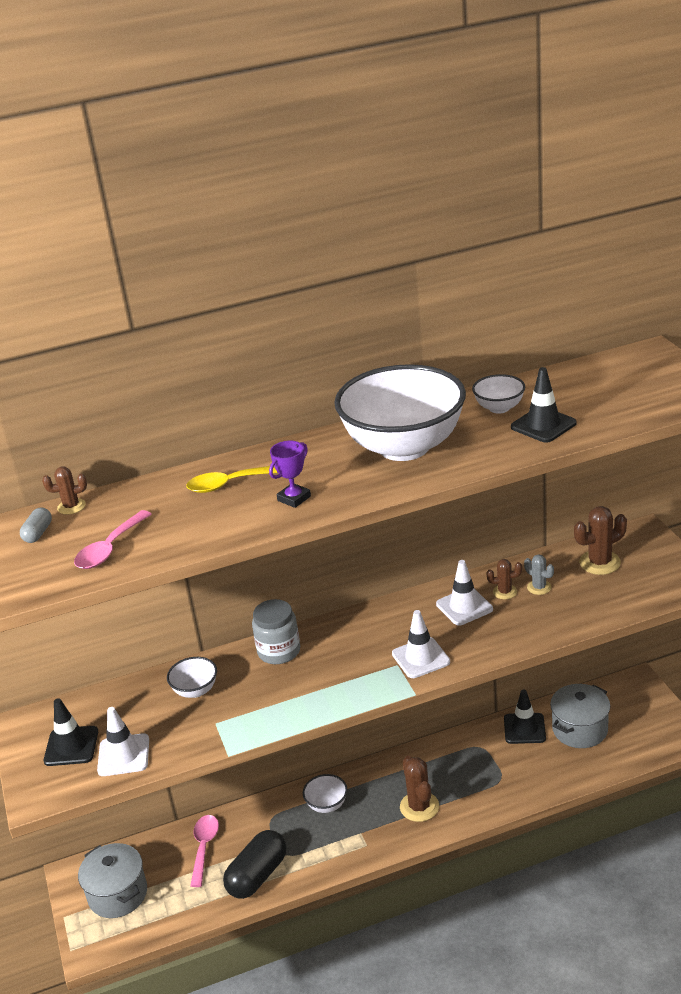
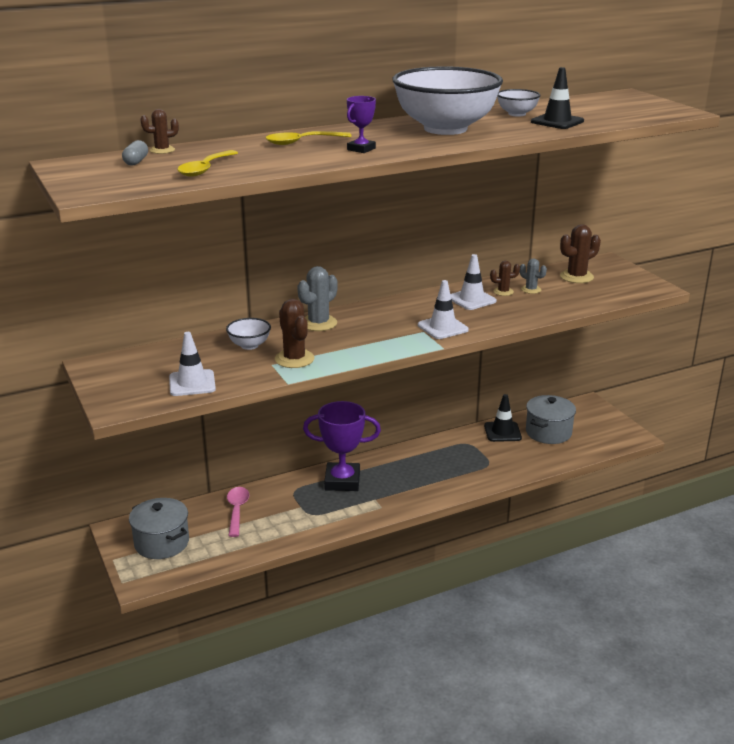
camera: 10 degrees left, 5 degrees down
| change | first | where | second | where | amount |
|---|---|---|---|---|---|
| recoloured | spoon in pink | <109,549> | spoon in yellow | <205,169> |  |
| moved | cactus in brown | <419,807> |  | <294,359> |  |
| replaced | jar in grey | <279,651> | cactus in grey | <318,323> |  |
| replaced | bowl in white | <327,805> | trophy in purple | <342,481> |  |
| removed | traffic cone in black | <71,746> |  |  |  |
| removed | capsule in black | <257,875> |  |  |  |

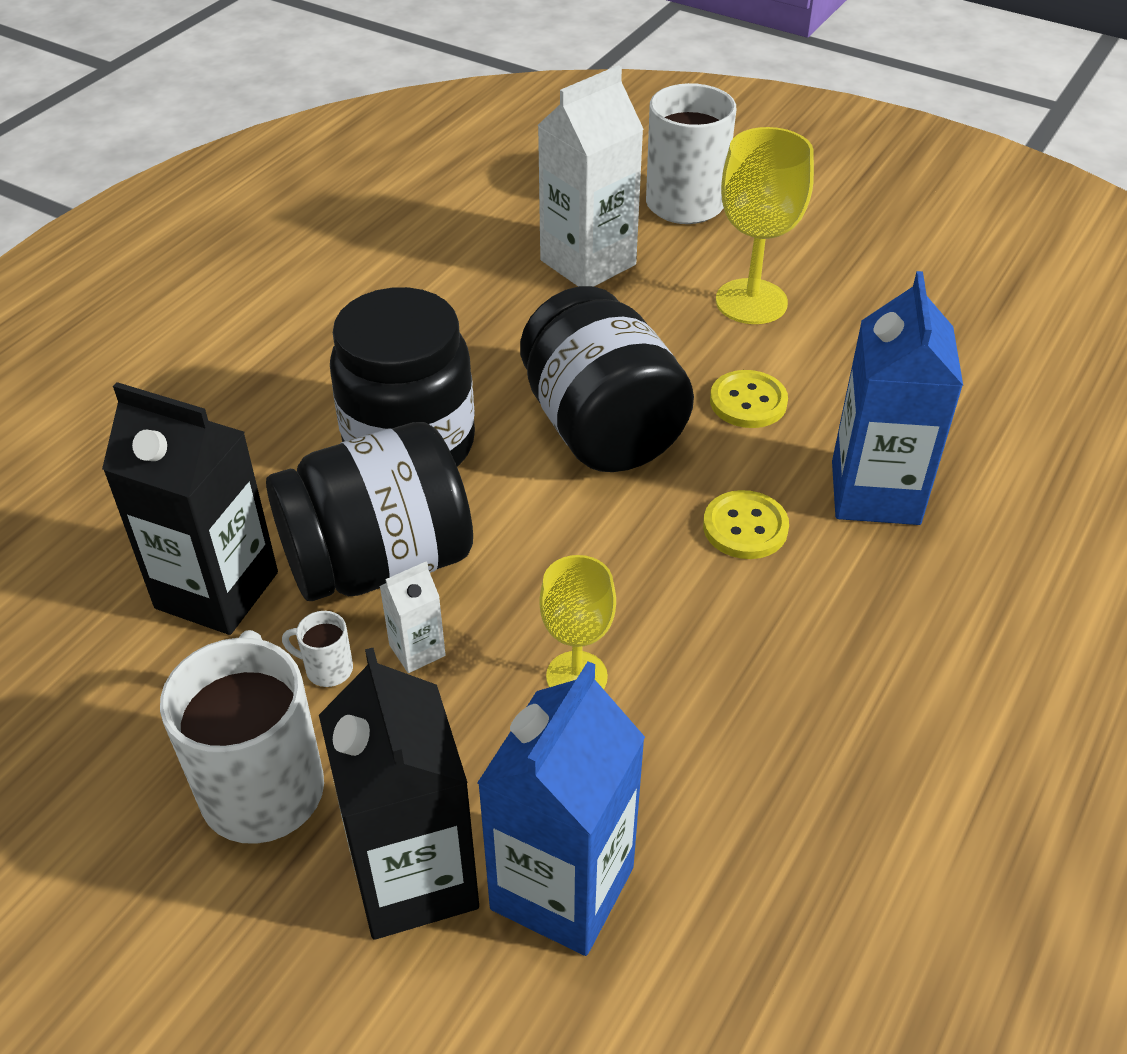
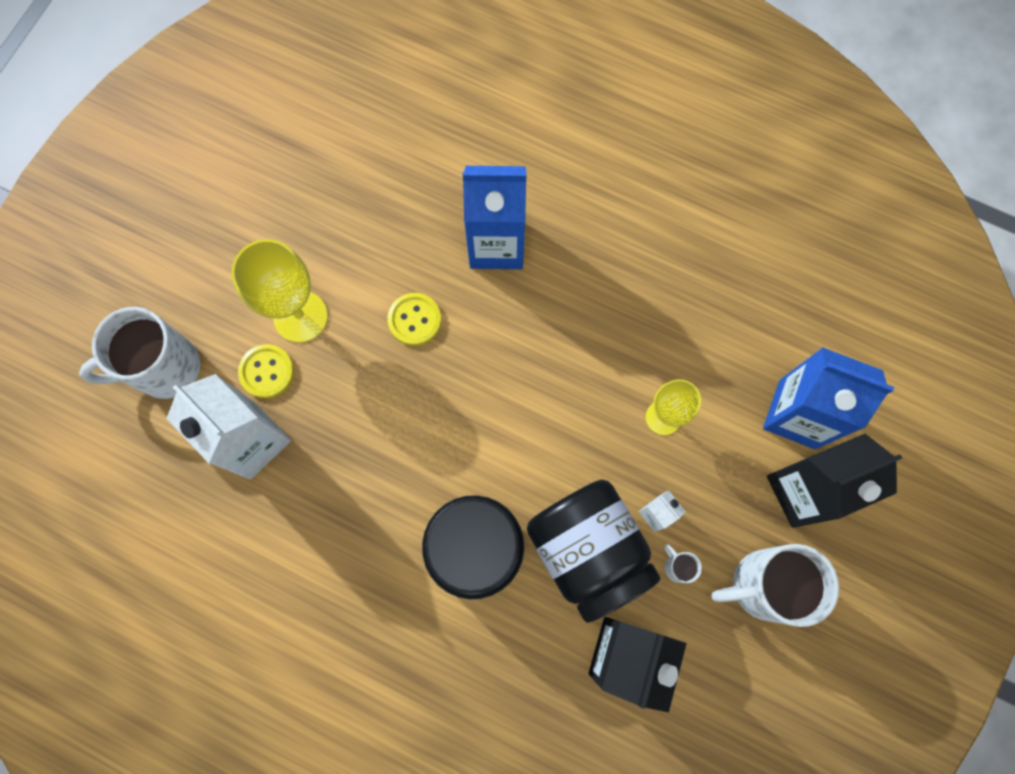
camera: 95 degrees left, 30 degrees up
| change | first | where | second | where | amount |
|---|---|---|---|---|---|
| moved | button in yellow | <745,527> |  | <267,372> |  |
| turned | mug in white | <327,669> |  | <677,566> | 135 degrees clockwise |
| removed | jar in black | <601,428> |  |  |  |

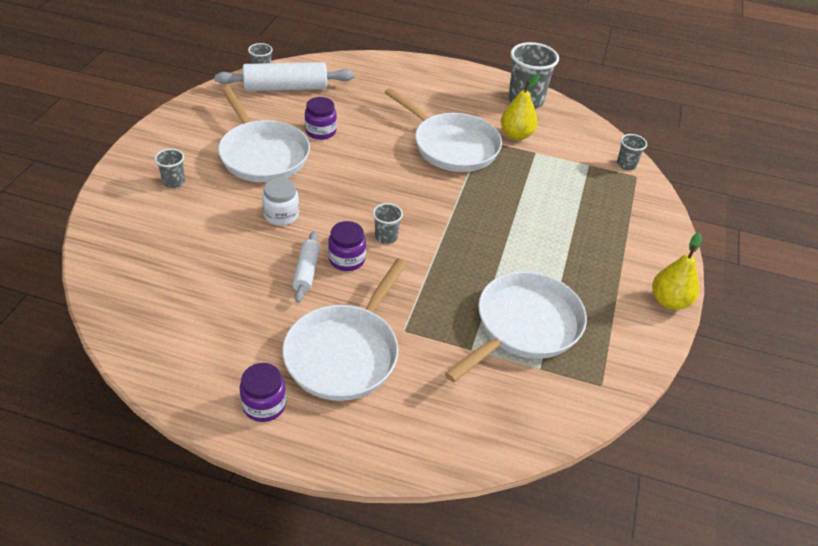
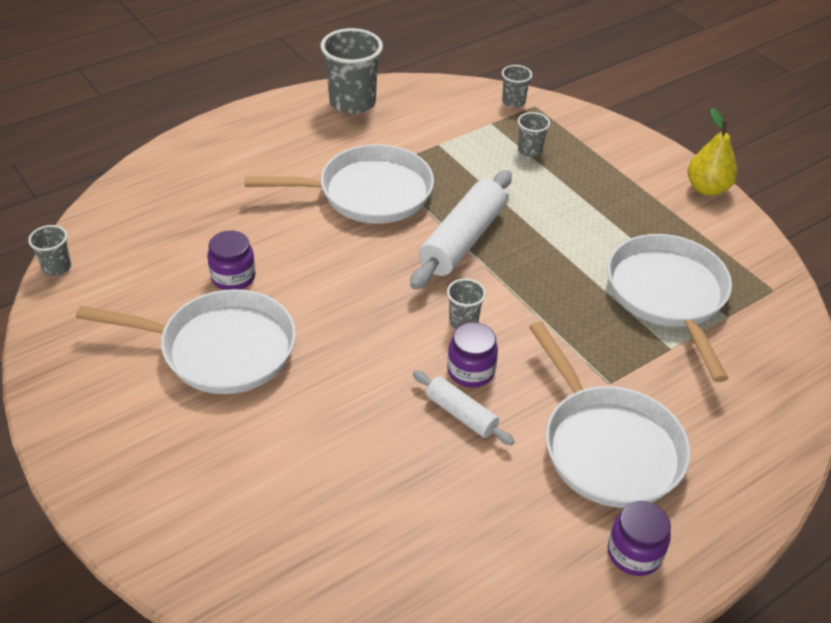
camera: 50 degrees left, 0 degrees up
| change | first | where | second | where | amount |
|---|---|---|---|---|---|
| moved | rolling pin in white | <285,88> |  | <462,240> |  |
| moved | cup in grey | <174,182> |  | <530,150> |  |
| removed | jar in white | <281,215> |  |  |  |
| removed | pear in yellow | <516,135> |  |  |  |

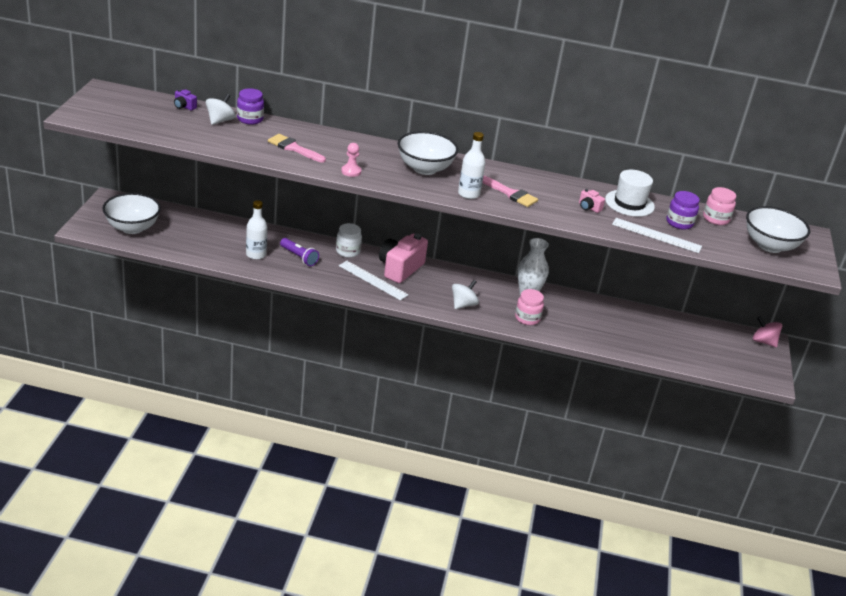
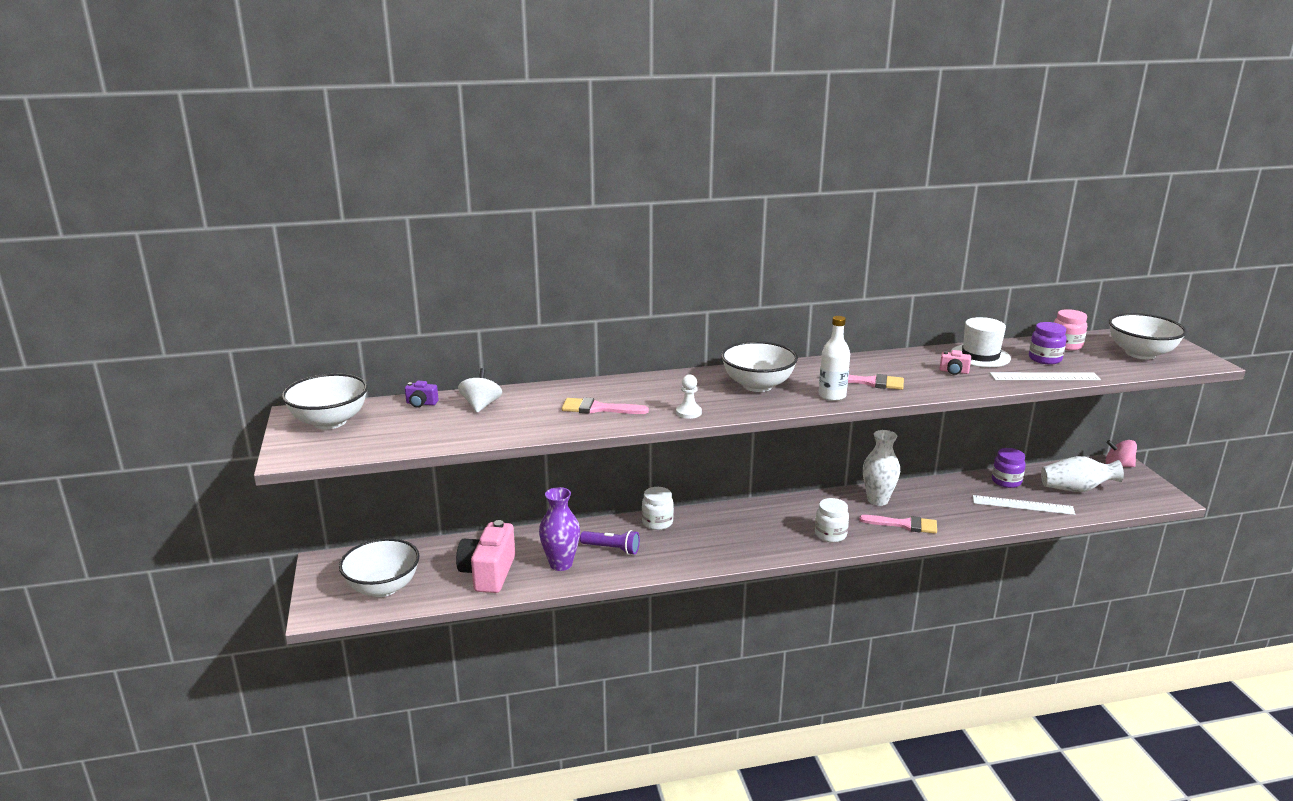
camera: 20 degrees left, 10 degrees down
| change | first | where | second | where | amount |
|---|---|---|---|---|---|
| added |  |  | bowl in white | <330,422> |  |
| moved | camera in pink | <400,269> |  | <488,573> |  |
| replaced | bottle in white | <256,254> | vase in purple | <561,564> |  |
| recoloured | pawn in pink | <351,171> | pawn in white | <688,412> |  |
| replaced | spinning top in white | <463,304> | jar in white | <830,535> |  |
| replaced | jar in pink | <527,318> | brush in pink | <904,525> |  |
| moved | ruler in white | <373,280> |  | <1023,505> |  |
| moved | jar in purple | <250,119> |  | <1006,481> |  |
| added |  |  | vase in white | <1076,489> |  |

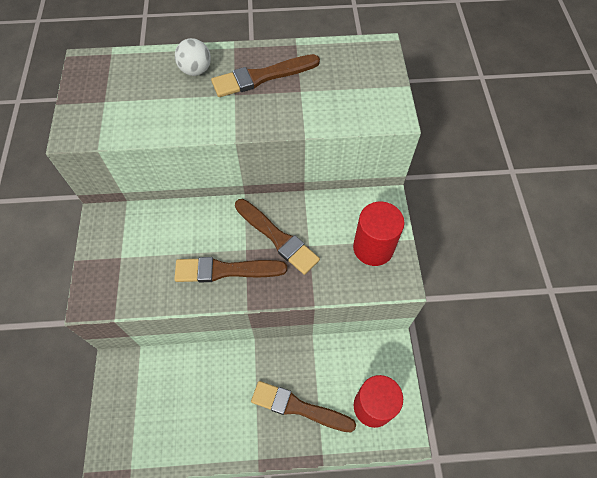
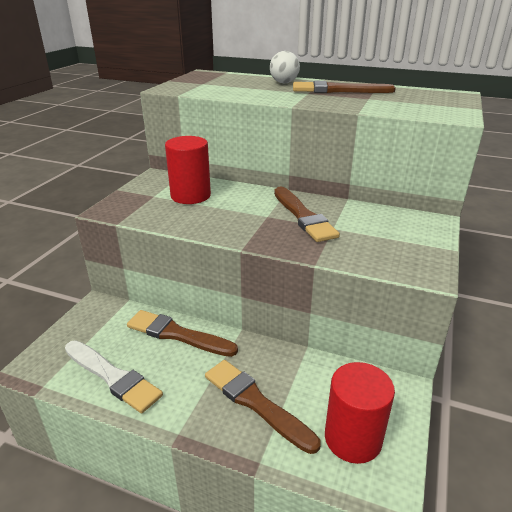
camera: 25 degrees right, 30 degrees down
| change | first | where | second | where | amount |
|---|---|---|---|---|---|
| added |  |  | brush in white | <113,377> |  |
| moved | brush in brown | <225,270> |  | <177,334> |  |
| moved | cylinder in red | <373,248> |  | <190,196> |  |

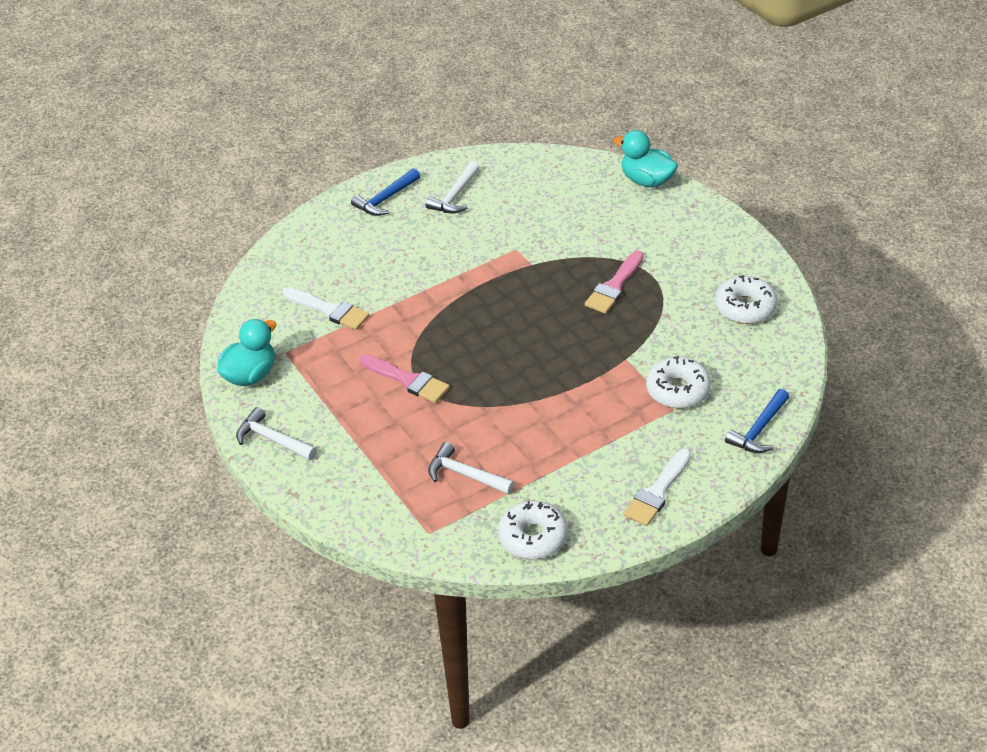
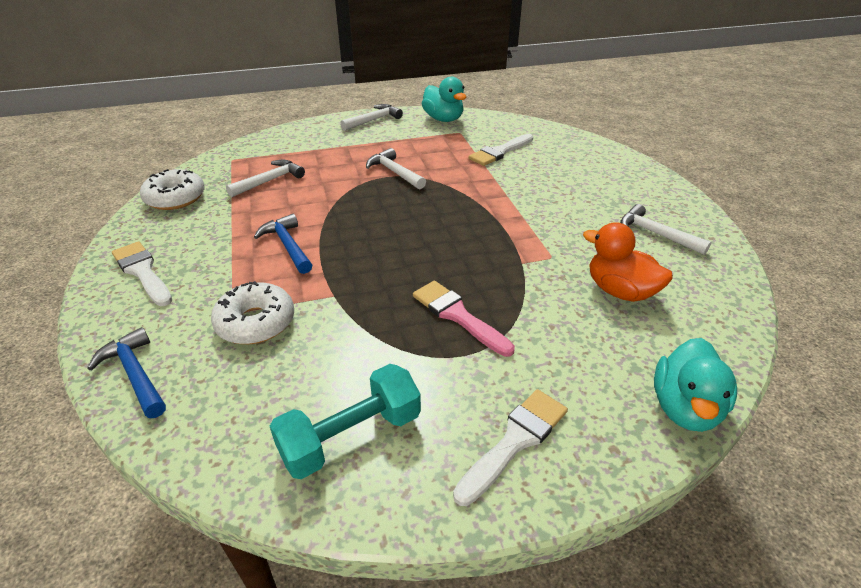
camera: 105 degrees right, 5 degrees down
| change | first | where | second | where | amount |
|---|---|---|---|---|---|
| moved | hammer in blue | <385,199> |  | <288,245> |  |
| replaced | donut in white | <745,307> | dumbbell in turquoise | <351,436> |  |
| replaced | brush in pink | <407,380> | hammer in white | <394,172> |  |
| added |  |  | brush in white | <515,441> |  |
| added |  |  | duck in orange | <620,291> |  |
| turned | duck in turquoise | <646,180> |  | <685,408> | 150 degrees clockwise |

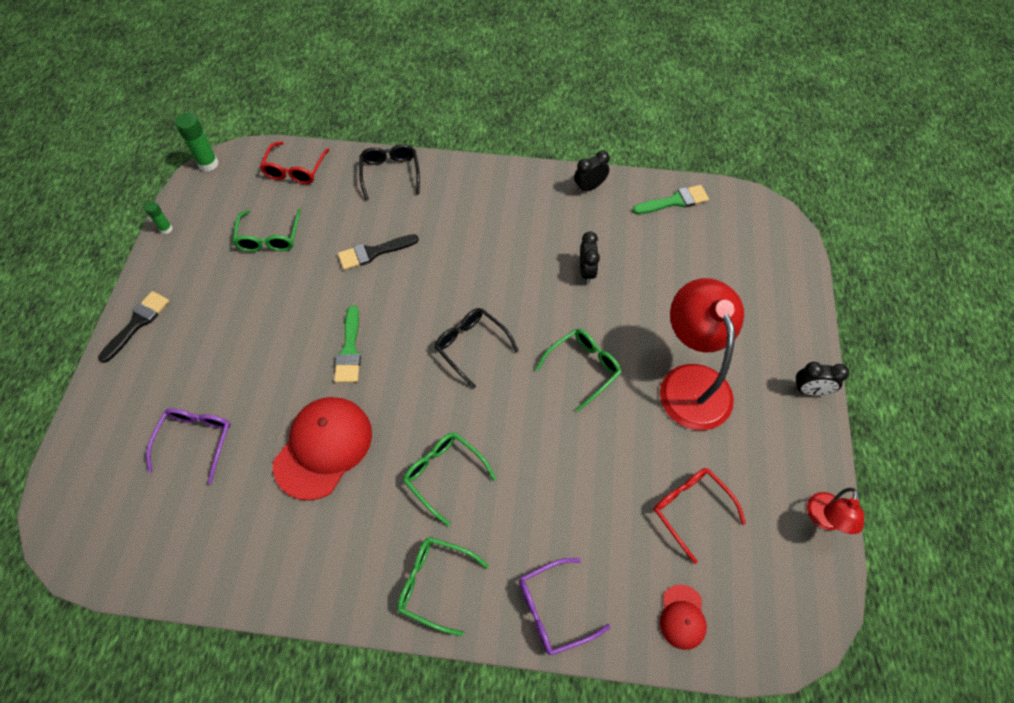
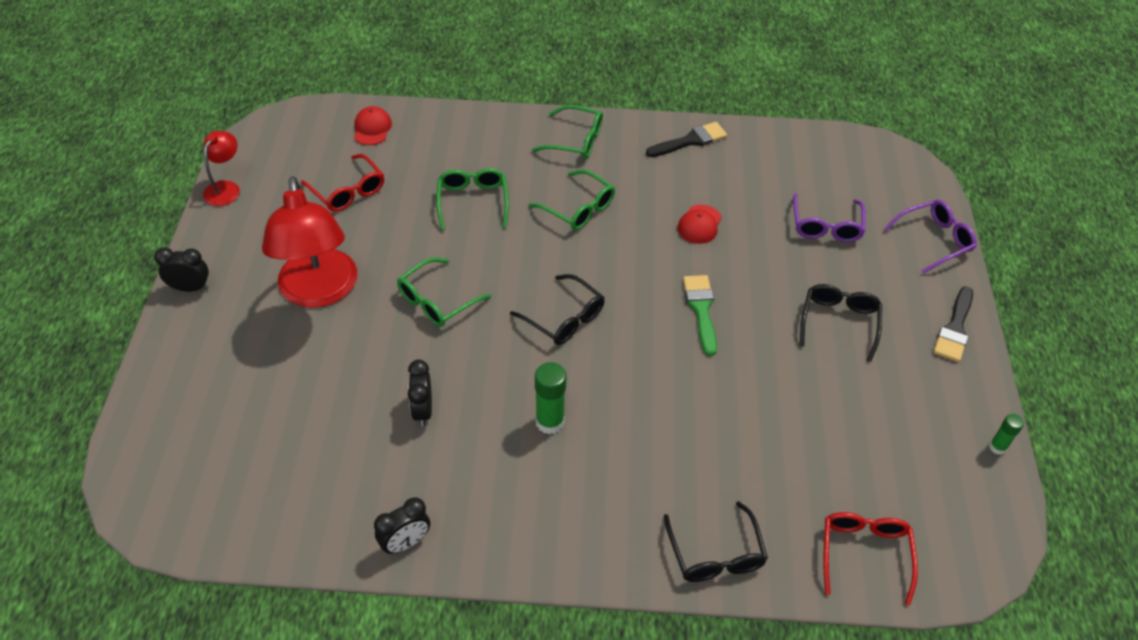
camera: 175 degrees right, 10 degrees down
| change | first | where | second | where | amount |
|---|---|---|---|---|---|
| moved | glasses in green | <269,238> |  | <473,201> |  |
| moved | glue stick in green | <208,164> |  | <550,422> |  |
| moved | brush in black | <374,252> |  | <690,141> |  |
| resized | cap in red | <323,448> |  | <699,224> | x0.50 |
| added |  |  | glasses in black | <839,322> |  |
| moved | glasses in purple | <553,610> |  | <934,240> |  |
| removed | brush in green | <674,201> |  |  |  |

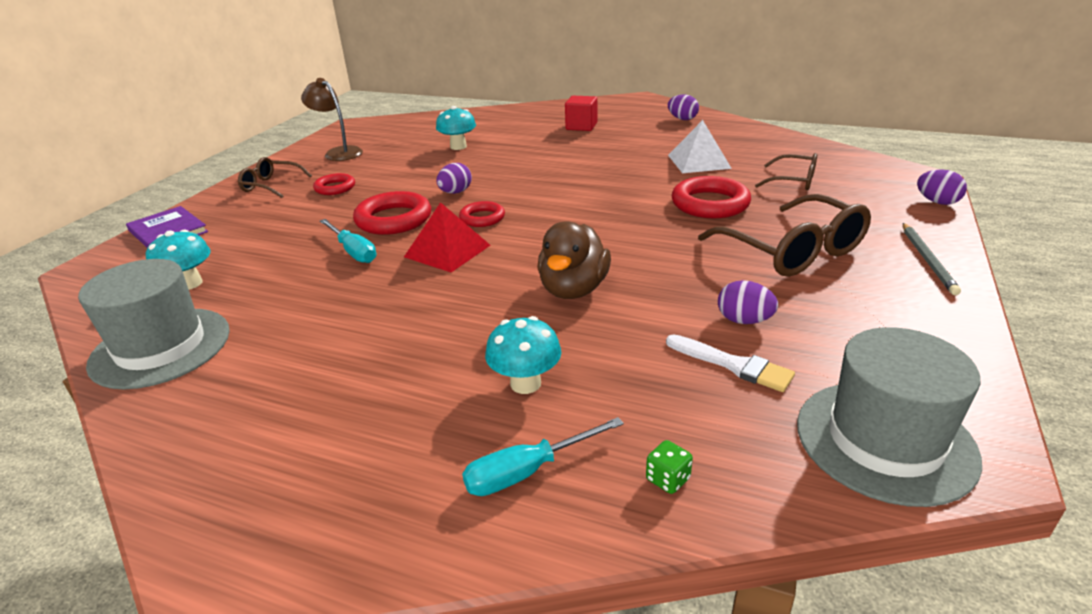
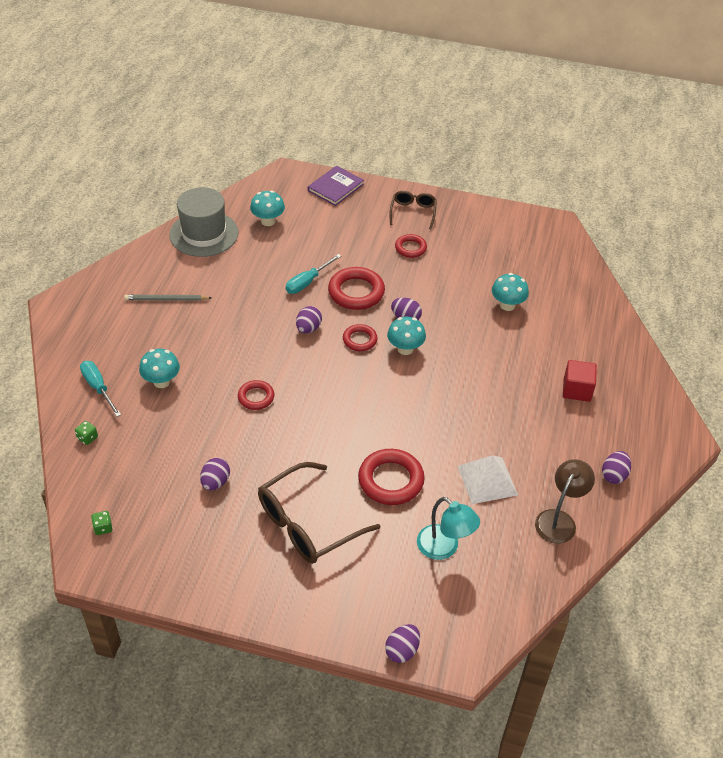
camera: 80 degrees right, 15 degrees up
| change | first | where | second | where | amount |
|---|---|---|---|---|---|
| replaced | hat in grey | <885,440> | dice in green | <103,528> |  |
| moved | pencil in grey | <927,260> |  | <166,299> |  |
| replaced | duck in brown | <573,289> | ring in red | <256,397> |  |
| replaced | pyramid in red | <447,251> | egg in purple | <308,328> |  |
| added |  |  | mushroom in turquoise | <405,349> |  |
| replaced | glasses in brown | <794,181> | lamp in turquoise | <444,548> |  |
| moved | lamp in brown | <338,152> |  | <559,520> |  |
| removed | brush in white | <733,365> |  |  |  |

